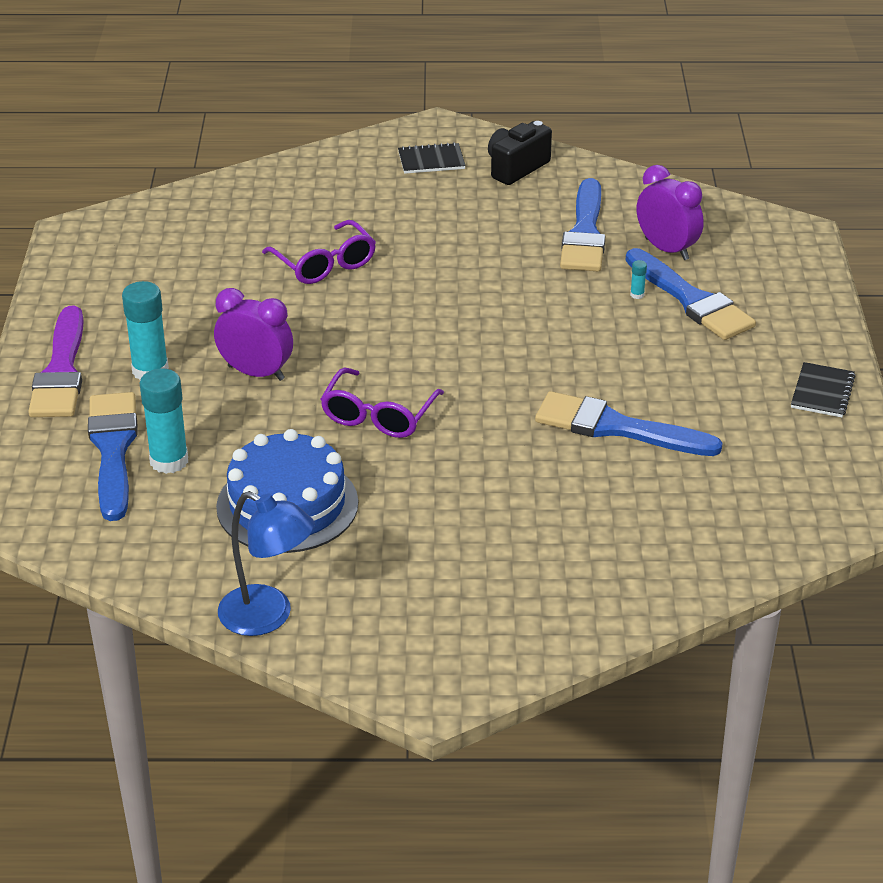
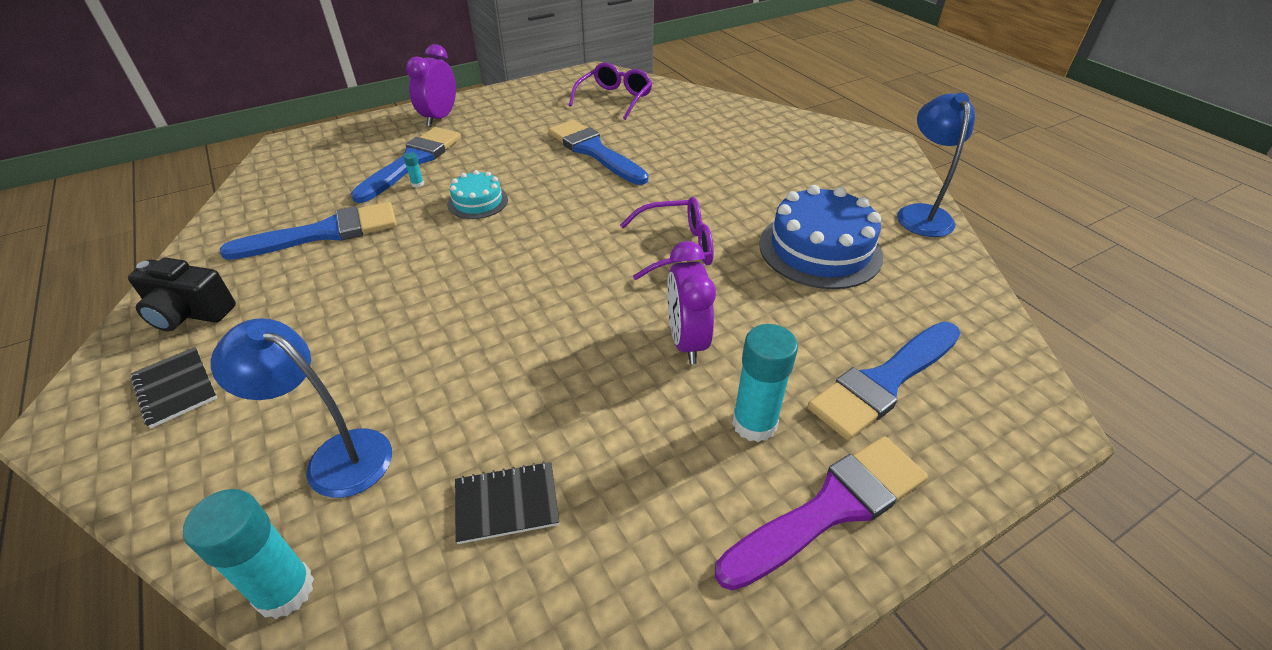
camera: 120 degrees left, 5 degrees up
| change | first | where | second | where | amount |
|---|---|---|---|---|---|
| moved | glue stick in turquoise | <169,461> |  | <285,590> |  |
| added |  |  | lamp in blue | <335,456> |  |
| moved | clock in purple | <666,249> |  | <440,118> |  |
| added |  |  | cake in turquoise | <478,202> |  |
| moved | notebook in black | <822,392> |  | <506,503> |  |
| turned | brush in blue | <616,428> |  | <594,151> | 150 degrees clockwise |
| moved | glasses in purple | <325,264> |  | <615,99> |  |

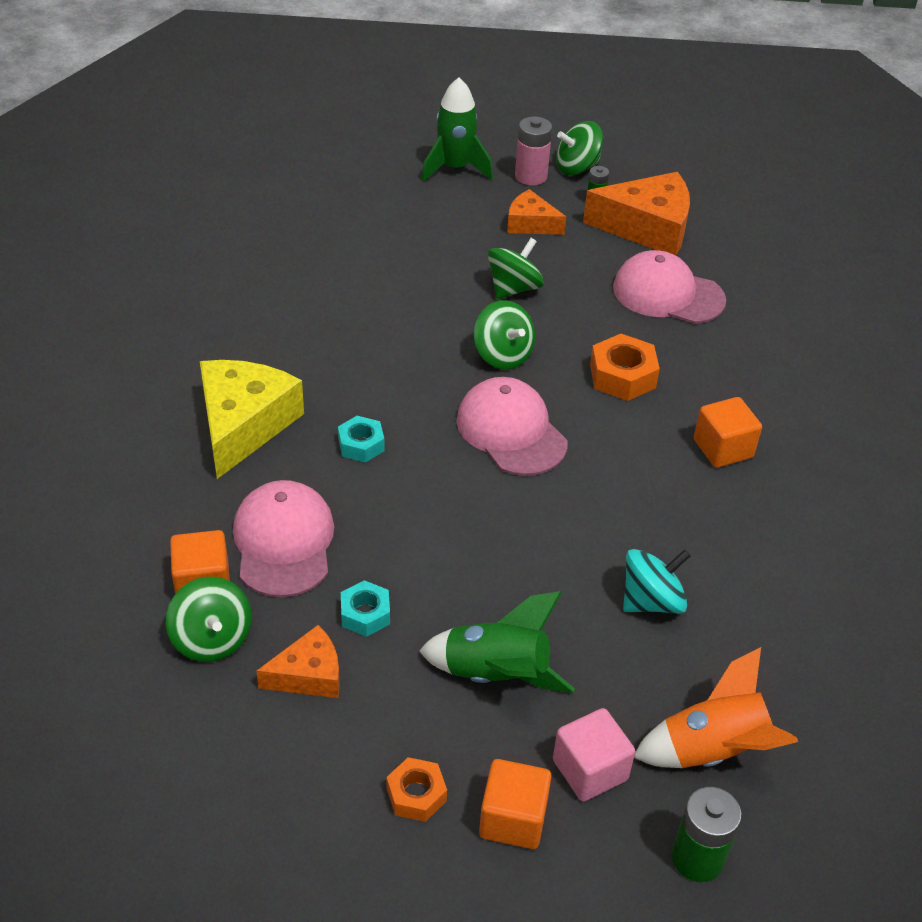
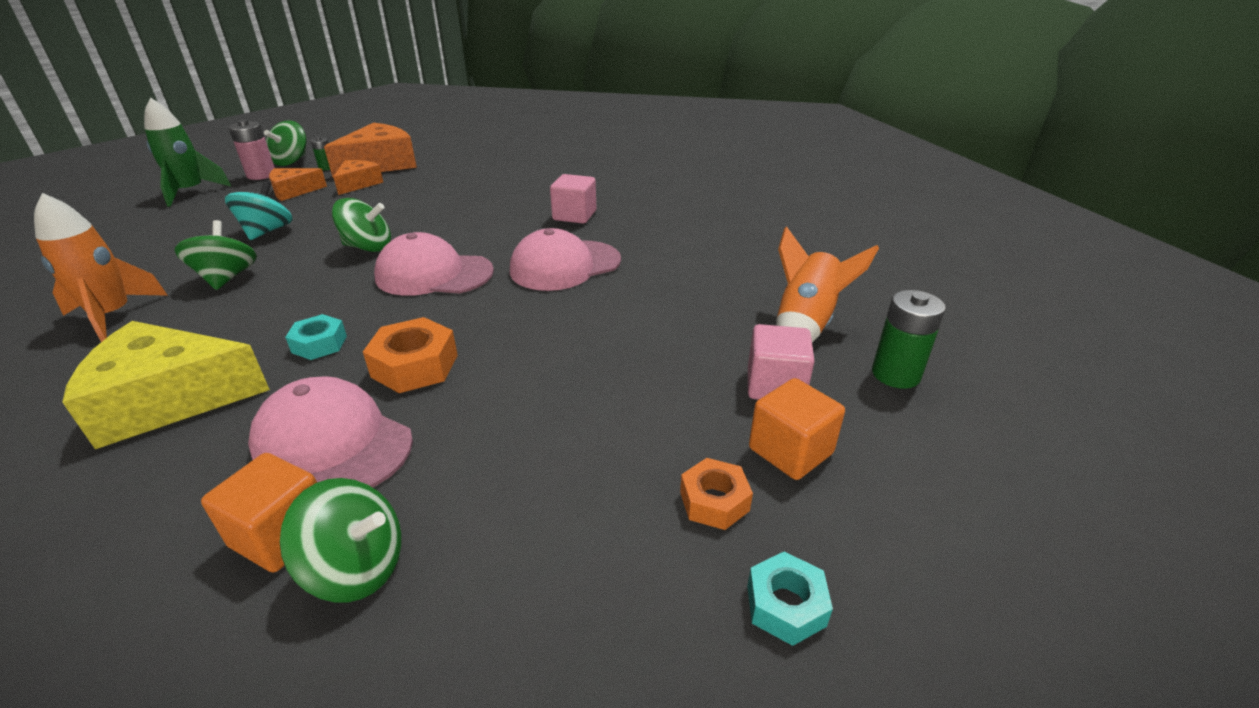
camera: 50 degrees left, 10 degrees down
| change | first | where | second | where | amount |
|---|---|---|---|---|---|
| added |  |  | rocket in orange | <113,316> |  |
| turned | cheese in yellow | <244,424> |  | <169,399> | 60 degrees counterclockwise |
| moved | spinning top in green | <514,288> |  | <227,278> |  |
| moved | spinning top in turquoise | <651,601> |  | <267,231> |  |
| moved | cheese in orange | <309,675> |  | <358,184> |  |
| moved | nut in orange | <622,376> |  | <415,366> |  |
| moved | cap in pink | <668,294> |  | <565,265> |  |
| recoloured | cube in orange | <723,448> | cube in pink | <574,215> |  |
| moved | nut in turquoise | <365,614> |  | <785,605> |  |
| removed | rocket in green | <496,675> |  |  |  |

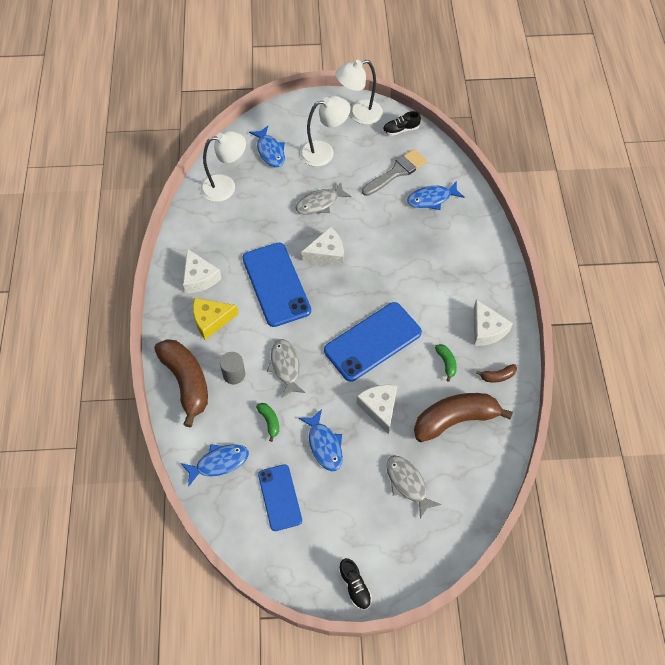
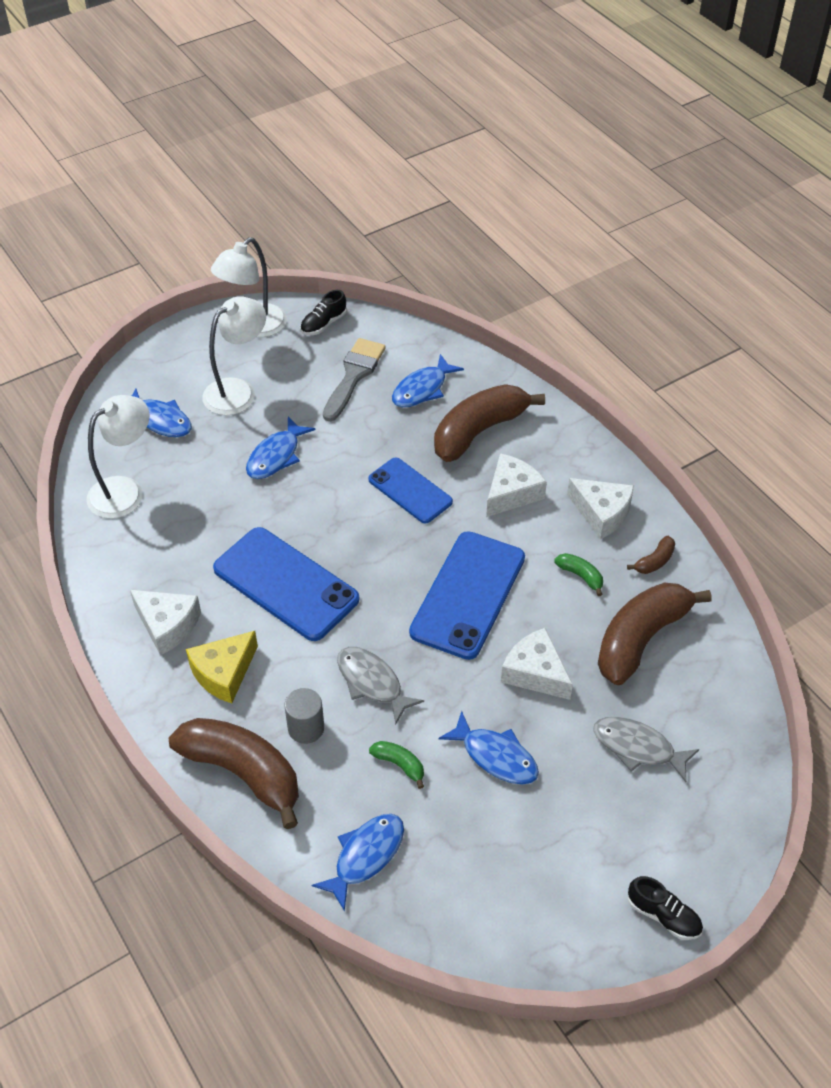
camera: 30 degrees left, 10 degrees down
| change | first | where | second | where | amount |
|---|---|---|---|---|---|
| recoloured | fish in grey | <320,203> | fish in blue | <276,456> |  |
| moved | phone in blue | <280,497> |  | <410,490> |  |
| added |  |  | banana in brown | <479,431> |  |
| moved | cheese in white | <327,253> |  | <511,493> |  |

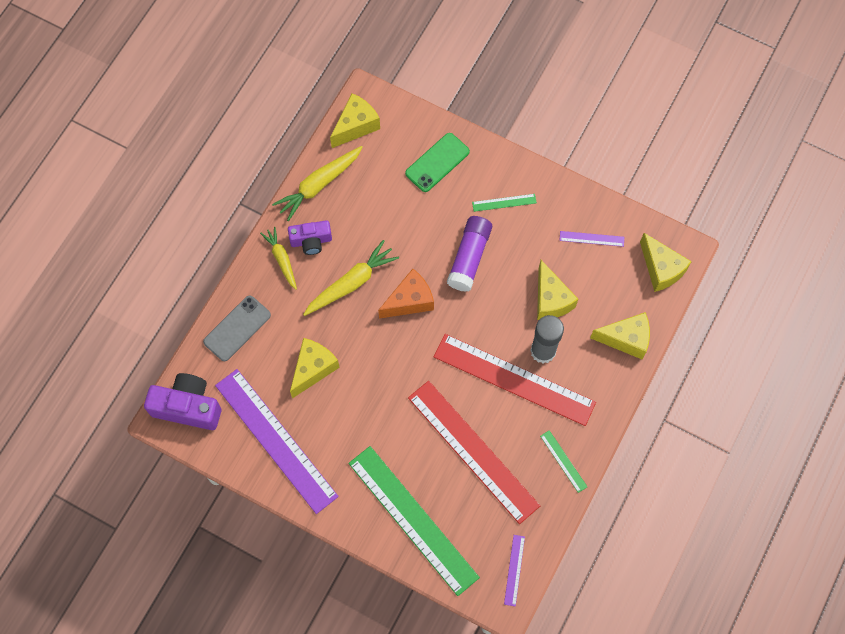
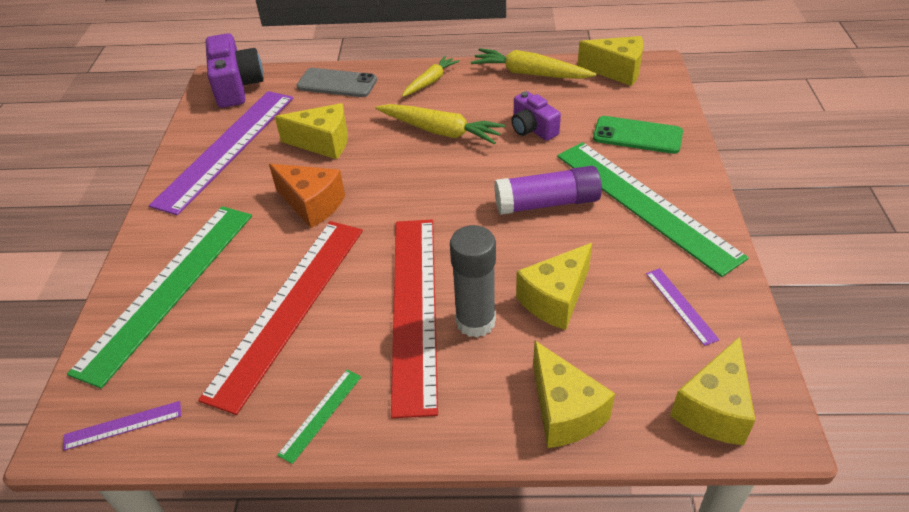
camera: 65 degrees right, 25 degrees down
| change | first | where | second | where | amount |
|---|---|---|---|---|---|
| moved | cheese in orange | <410,301> |  | <312,204> |  |
| moved | camera in purple | <311,241> |  | <532,128> |  |
| resized | ruler in green | <504,202> |  | <645,204> | x2.49 |

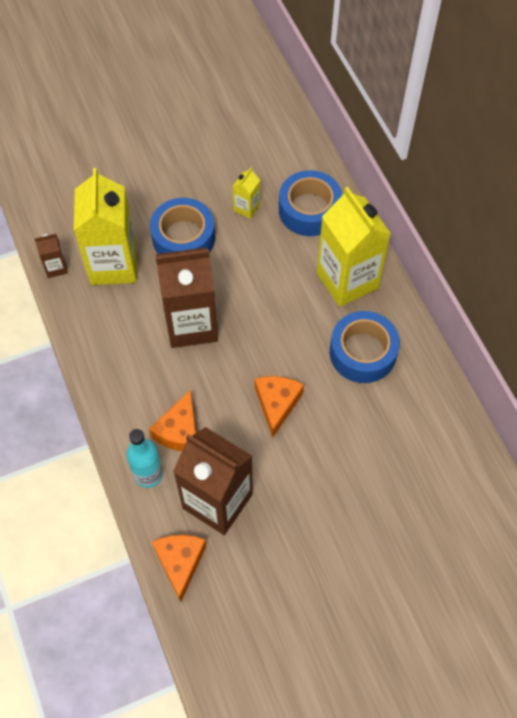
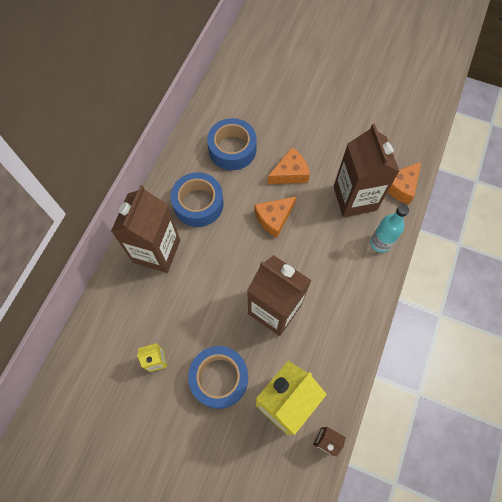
camera: 135 degrees left, 5 degrees up
| change | first | where | second | where | amount |
|---|---|---|---|---|---|
| recoloured | carton in yellow | <347,280> | carton in brown | <157,251> |  |
| moved | tape in blue | <309,210> |  | <232,149> |  |
| moved | cheese in orange | <179,431> |  | <290,173> |  |

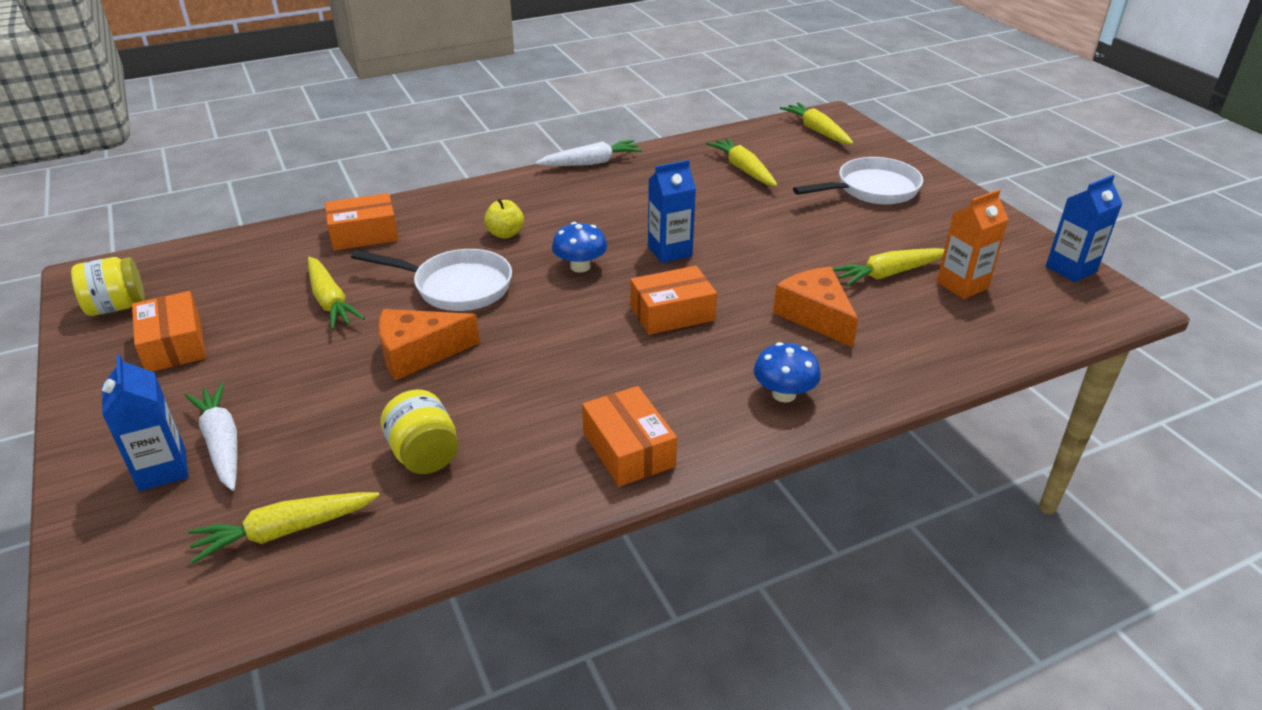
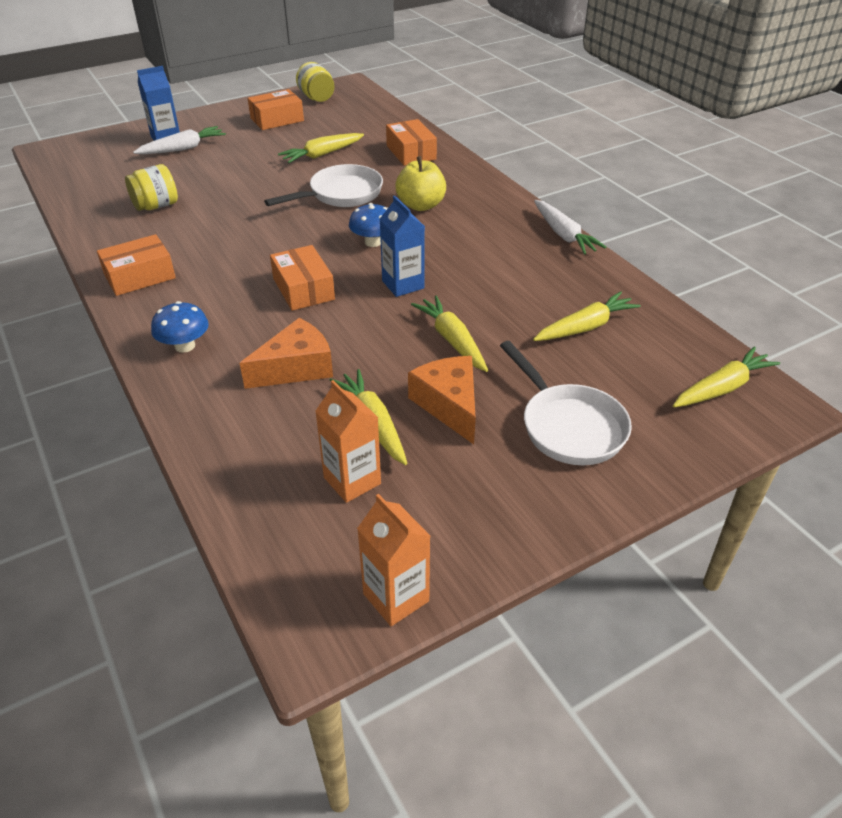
camera: 85 degrees right, 5 degrees up
| change | first | where | second | where | amount |
|---|---|---|---|---|---|
| turned | pan in white | <456,287> |  | <341,194> | 135 degrees counterclockwise |
| recoloured | carton in blue | <1070,269> | carton in orange | <396,597> |  |
| resized | apple in yellow | <505,234> |  | <421,205> | x1.52 |
| moved | cheese in orange | <418,353> |  | <449,405> |  |
| moved | carrot in yellow | <285,531> |  | <452,340> |  |

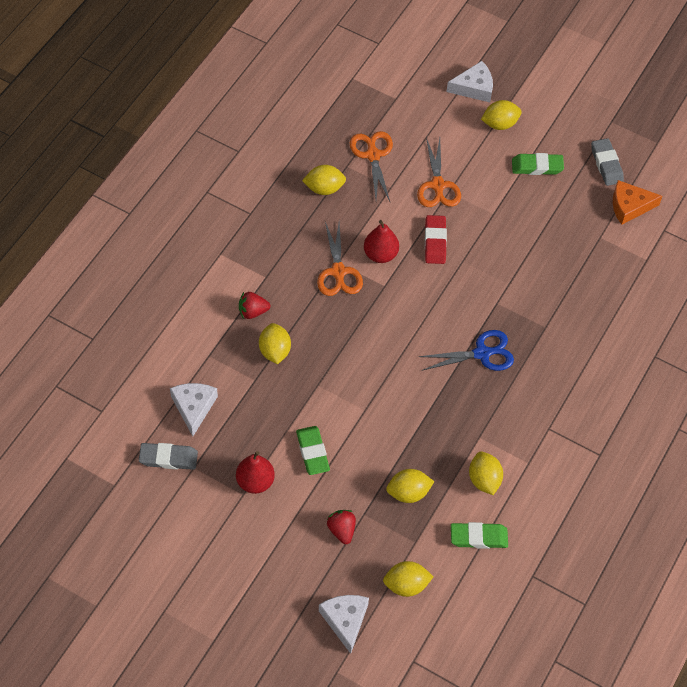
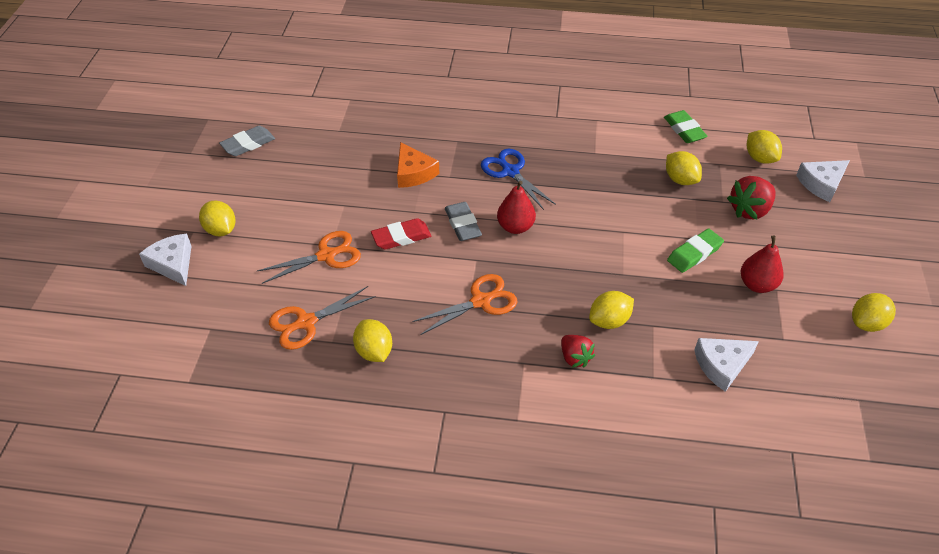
camera: 110 degrees left, 10 degrees down
| change | first | where | second | where | amount |
|---|---|---|---|---|---|
| moved | cheese in orange | <629,206> |  | <414,173> |  |
| moved | eraser in grey | <168,458> |  | <462,224> |  |
| moved | pear in red | <380,254> |  | <515,227> |  |
| resized | strawberry in red | <342,530> |  | <749,210> | x1.54 |
| moved | lemon in yellow | <484,480> |  | <867,323> |  |
| removed | eraser in green | <537,167> |  |  |  |

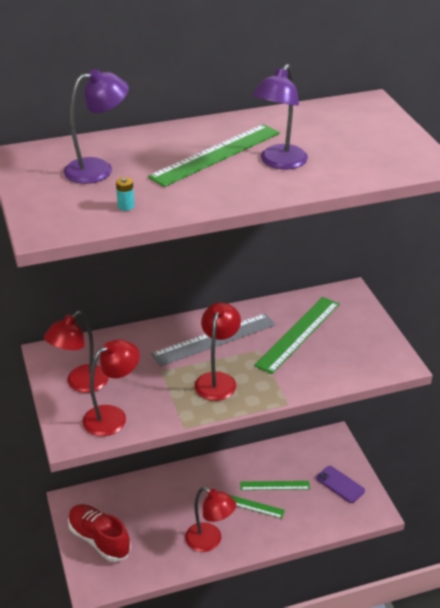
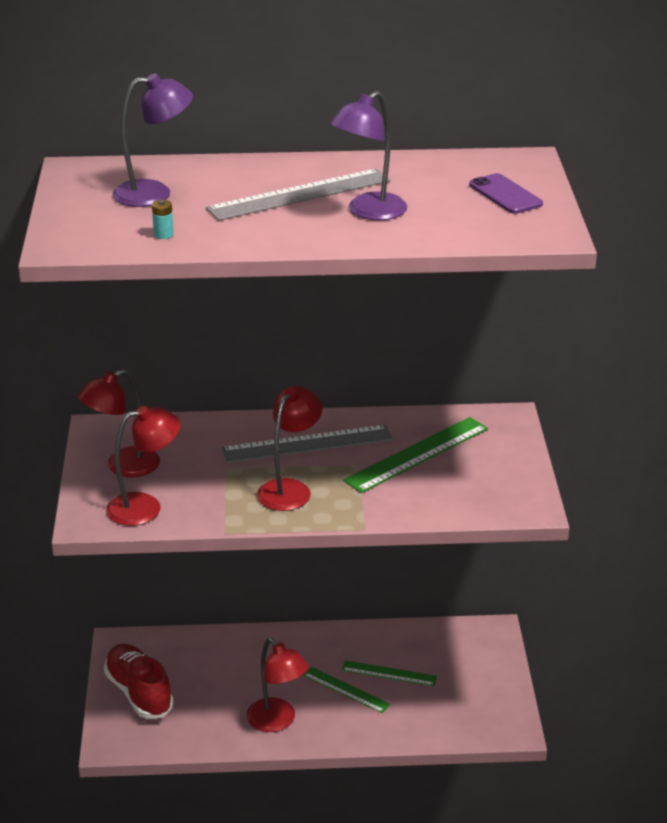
camera: 15 degrees right, 5 degrees down
| change | first | where | second | where | amount |
|---|---|---|---|---|---|
| recoloured | ruler in green | <216,154> | ruler in grey | <299,194> |  |
| moved | phone in purple | <340,484> |  | <505,194> |  |

